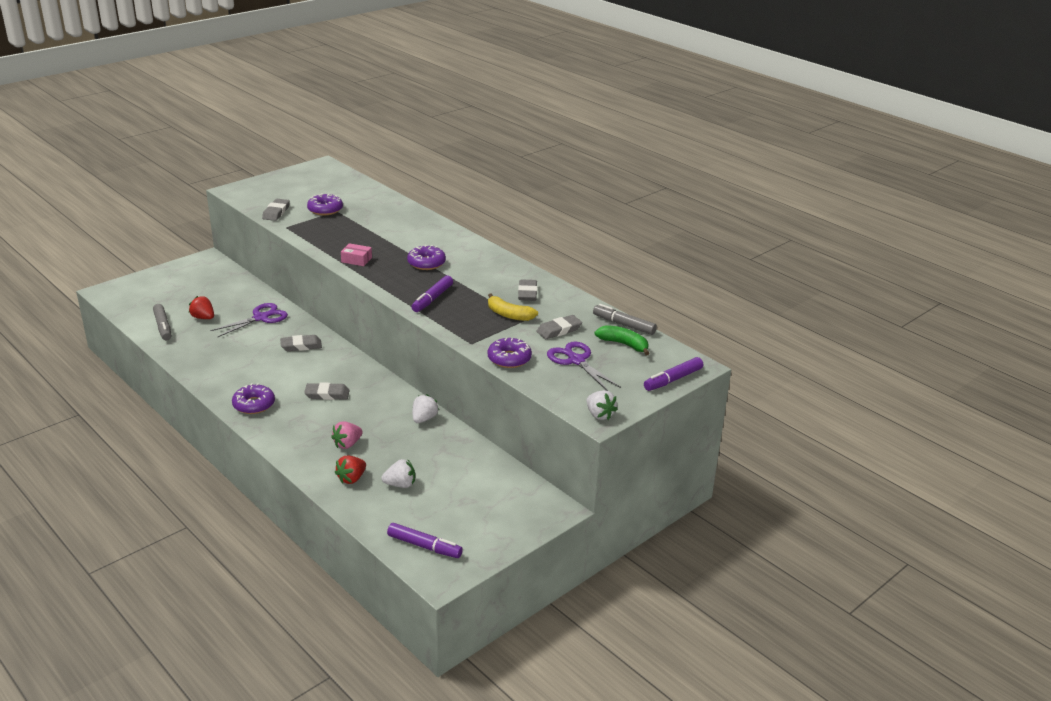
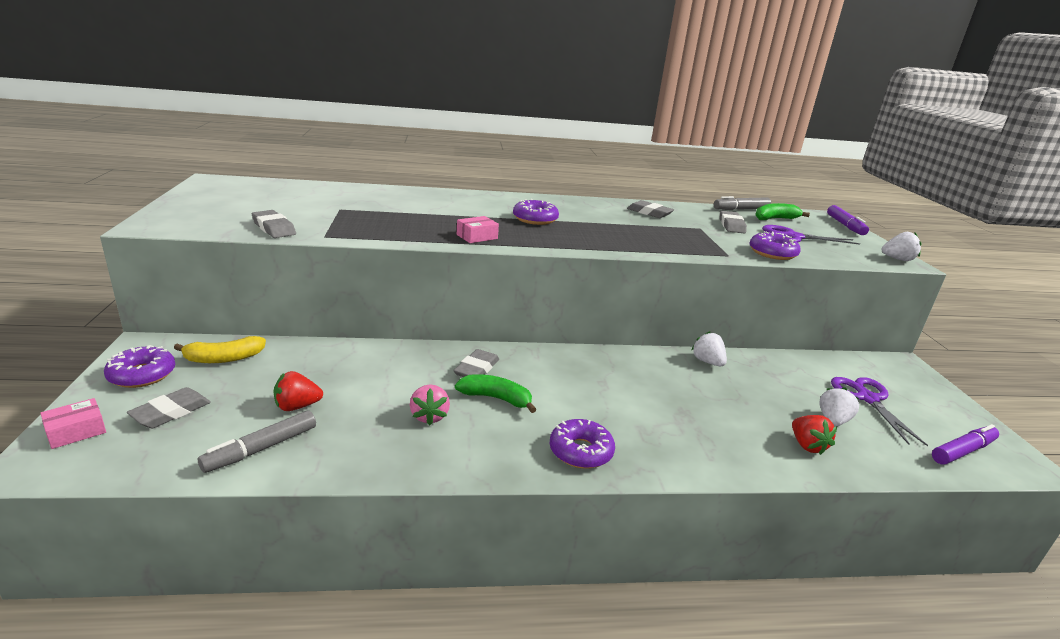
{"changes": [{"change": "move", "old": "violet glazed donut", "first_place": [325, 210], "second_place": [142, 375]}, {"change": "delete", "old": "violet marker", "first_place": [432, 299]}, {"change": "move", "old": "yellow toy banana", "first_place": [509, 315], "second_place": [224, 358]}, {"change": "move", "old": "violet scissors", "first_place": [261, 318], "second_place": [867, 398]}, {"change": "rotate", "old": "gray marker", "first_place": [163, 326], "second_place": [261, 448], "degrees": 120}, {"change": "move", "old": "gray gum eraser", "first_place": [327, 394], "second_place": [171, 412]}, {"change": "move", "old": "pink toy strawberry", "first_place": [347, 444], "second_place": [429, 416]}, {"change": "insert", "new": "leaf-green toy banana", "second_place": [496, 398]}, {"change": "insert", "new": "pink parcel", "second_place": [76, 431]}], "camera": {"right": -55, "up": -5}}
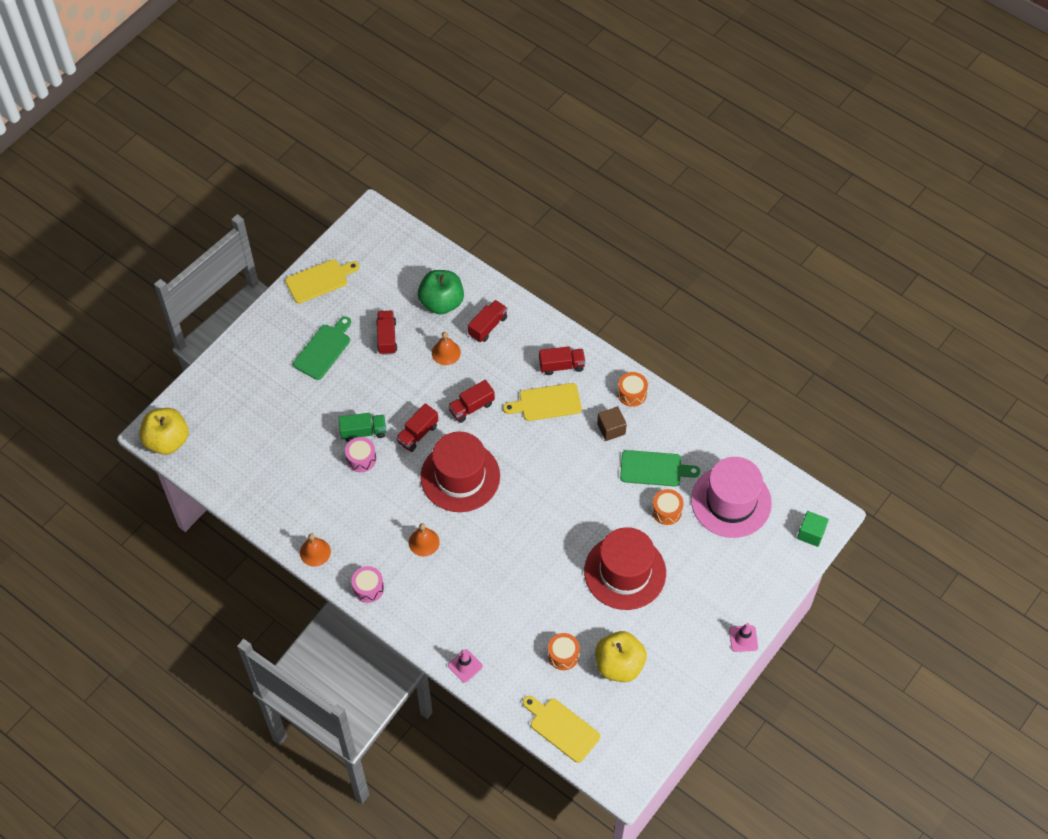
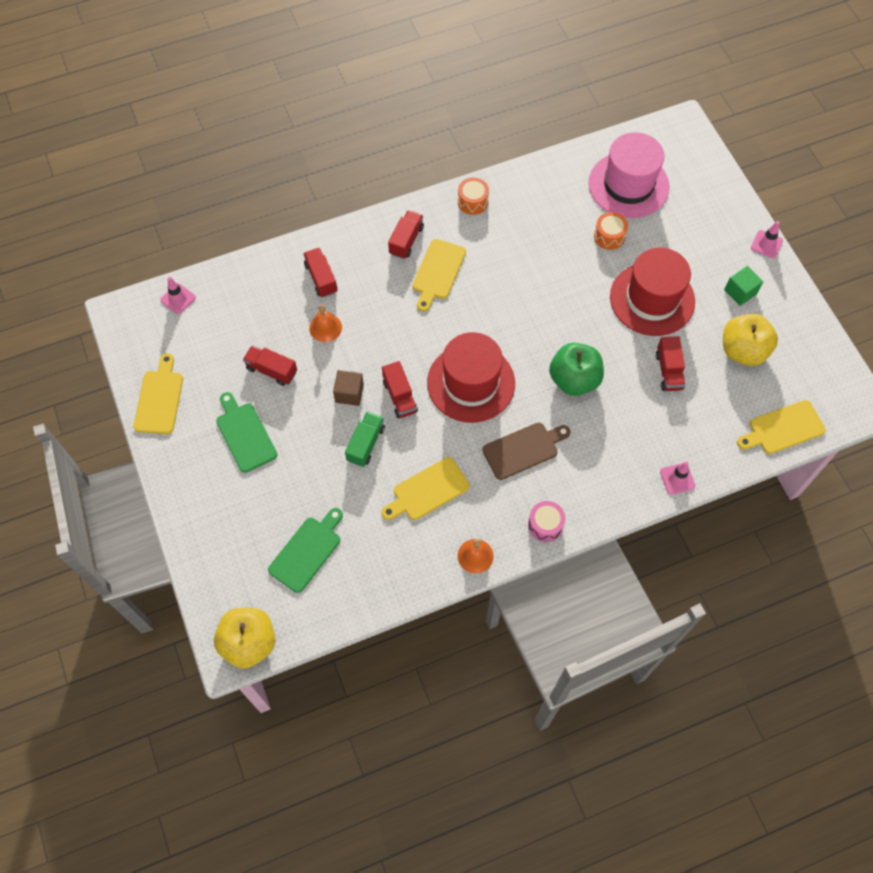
{"changes": [{"change": "move", "old": "leaf-green apple fruit", "first_place": [441, 302], "second_place": [574, 379]}, {"change": "move", "old": "scarlet toy truck", "first_place": [471, 407], "second_place": [668, 371]}, {"change": "move", "old": "russet solid cube", "first_place": [611, 429], "second_place": [349, 393]}, {"change": "delete", "old": "pink snare drum", "first_place": [361, 459]}, {"change": "move", "old": "leaf-green cutting board", "first_place": [654, 469], "second_place": [307, 551]}, {"change": "move", "old": "leaf-green solid cube", "first_place": [811, 533], "second_place": [740, 292]}, {"change": "replace", "old": "bright orange bell", "new": "russet cutting board", "first_place": [424, 542], "second_place": [523, 450]}, {"change": "delete", "old": "bright orange snare drum", "first_place": [563, 655]}, {"change": "insert", "new": "pink road cone", "second_place": [178, 299]}, {"change": "insert", "new": "yellow cutting board", "second_place": [427, 490]}], "camera": {"right": -60, "up": 5}}
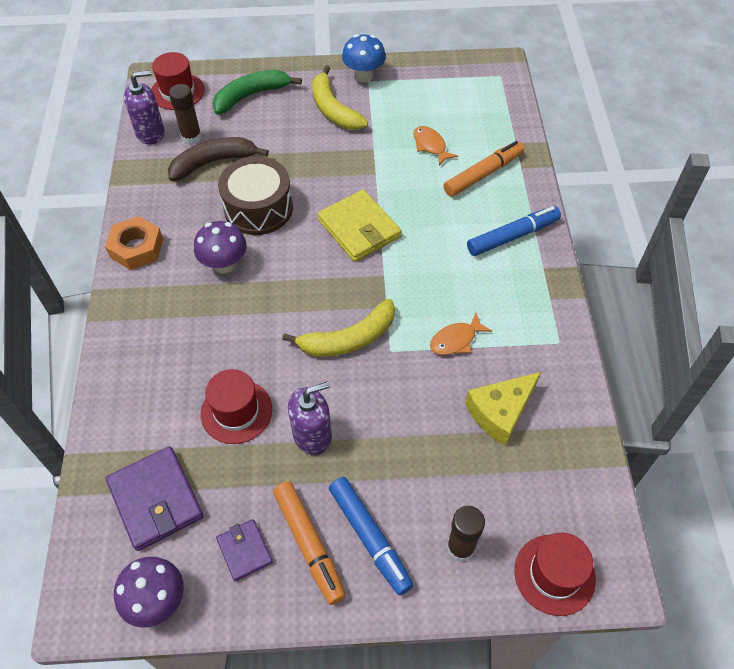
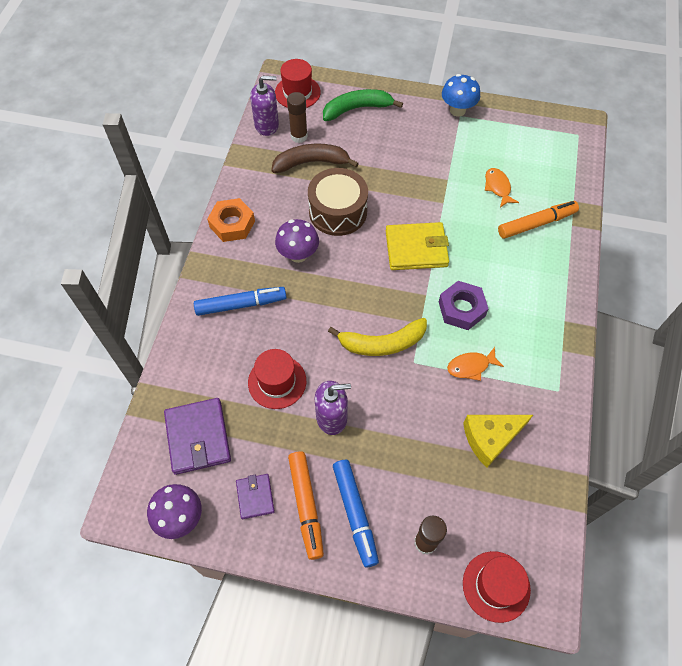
{"changes": [{"change": "delete", "old": "yellow toy banana", "first_place": [333, 109]}, {"change": "rotate", "old": "yellow billfold", "first_place": [359, 228], "second_place": [416, 249], "degrees": -75}, {"change": "move", "old": "royal blue marker", "first_place": [512, 236], "second_place": [241, 304]}, {"change": "insert", "new": "violet hexagon nut", "second_place": [461, 309]}], "camera": {"right": 15, "up": 5}}
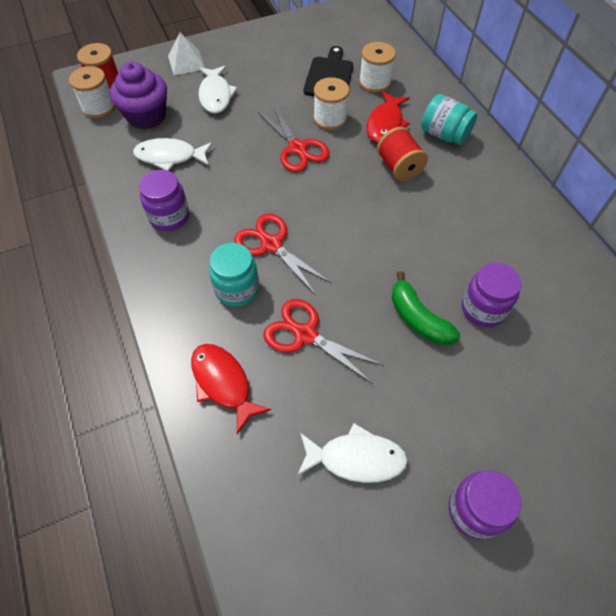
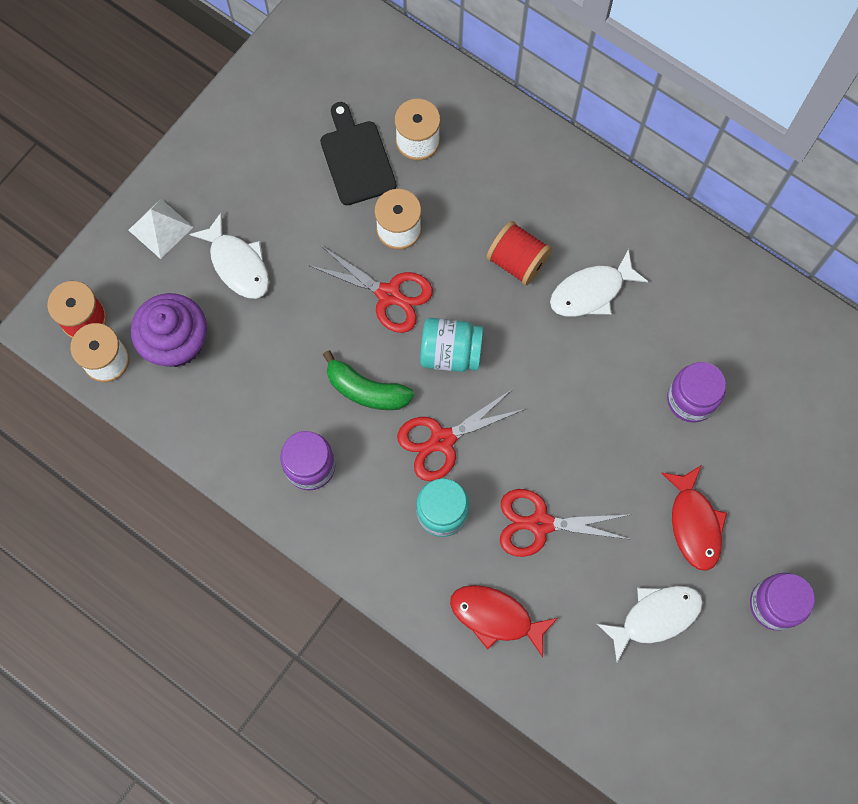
{"changes": [{"change": "move", "old": "scarlet fish figure", "first_place": [385, 124], "second_place": [694, 524]}, {"change": "move", "old": "aqua preserve jar", "first_place": [444, 135], "second_place": [450, 353]}, {"change": "move", "old": "snow-white fish figure", "first_place": [170, 157], "second_place": [591, 292]}, {"change": "rotate", "old": "scarlet scissors", "first_place": [271, 245], "second_place": [442, 440], "degrees": -45}, {"change": "move", "old": "leaf-green toy banana", "first_place": [418, 318], "second_place": [366, 390]}], "camera": {"right": -30, "up": 15}}
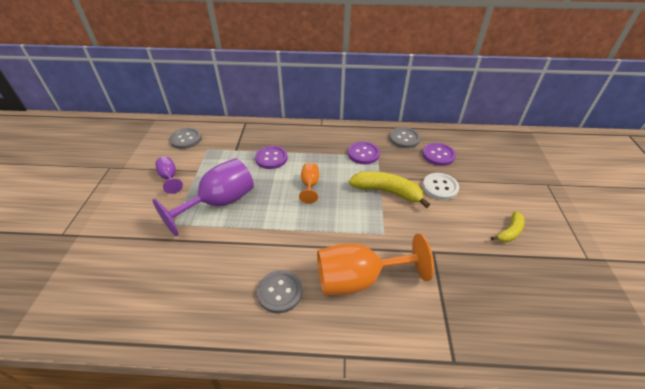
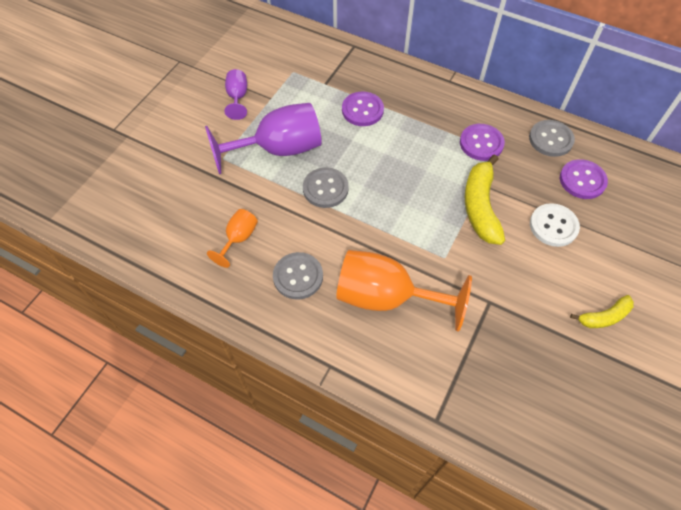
{"changes": [{"change": "move", "old": "gray button", "first_place": [186, 139], "second_place": [325, 189]}, {"change": "move", "old": "bright orange goblet", "first_place": [310, 185], "second_place": [238, 239]}, {"change": "rotate", "old": "yellow toy banana", "first_place": [387, 192], "second_place": [480, 207], "degrees": -135}], "camera": {"right": 25, "up": 15}}
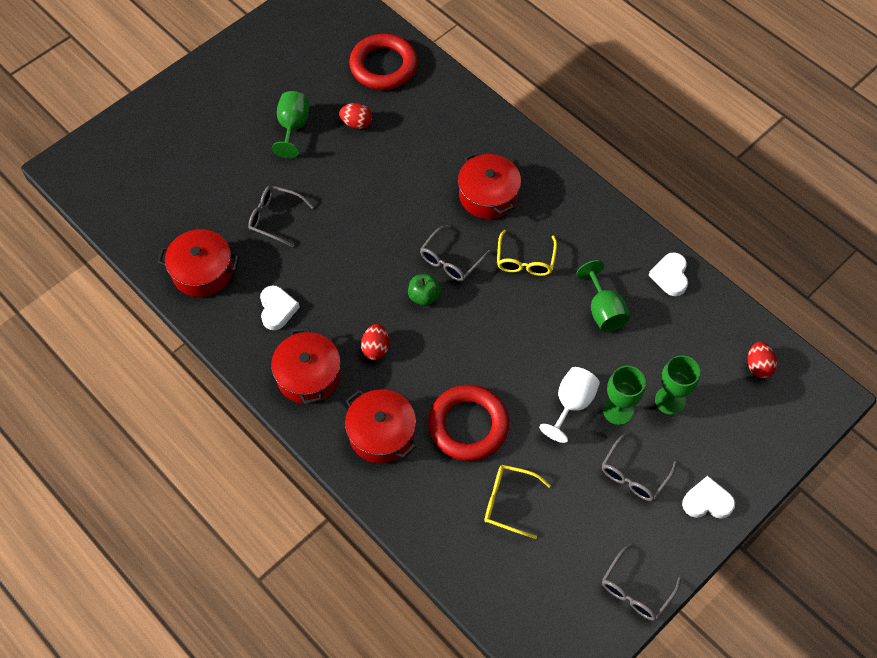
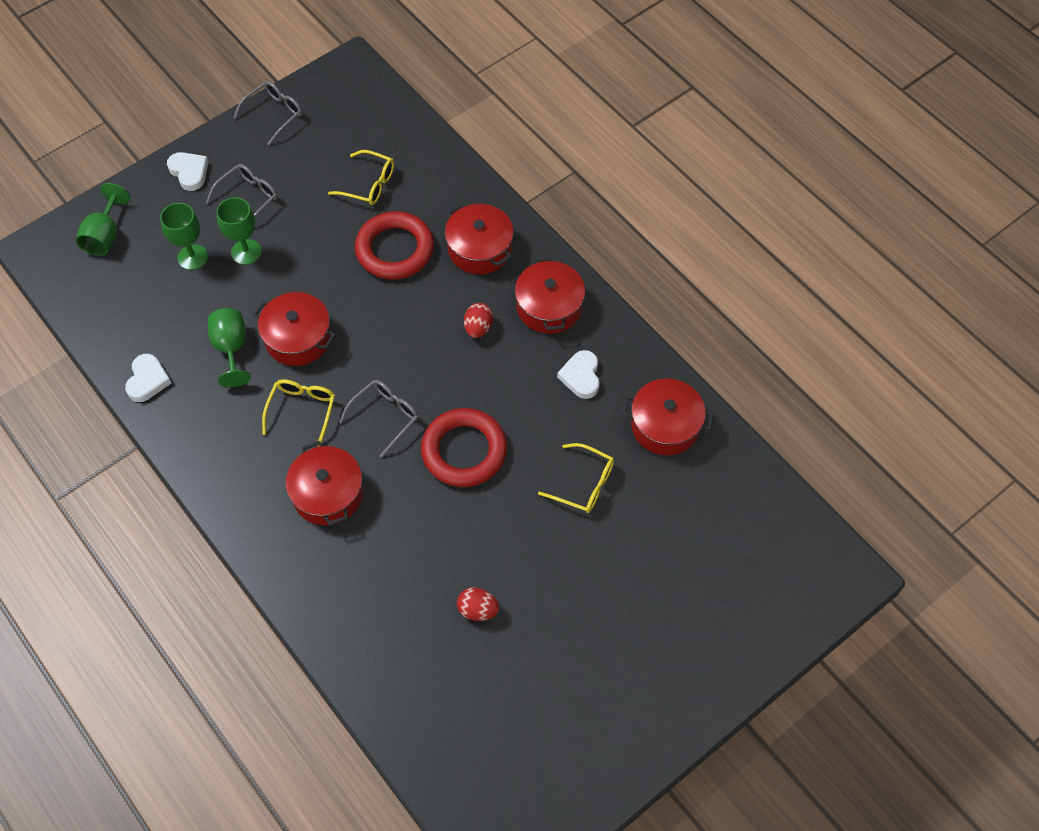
{"changes": [{"change": "move", "old": "scarlet torus", "first_place": [383, 66], "second_place": [464, 451]}, {"change": "move", "old": "leaf-green goblet", "first_place": [293, 127], "second_place": [105, 236]}, {"change": "recolor", "old": "gray spectacles", "new": "yellow spectacles", "first_place": [275, 218], "second_place": [583, 484]}, {"change": "delete", "old": "leaf-green apple fruit", "first_place": [424, 296]}, {"change": "delete", "old": "scarlet egg shape", "first_place": [758, 366]}, {"change": "delete", "old": "snow-white goblet", "first_place": [571, 404]}, {"change": "rotate", "old": "snow-white love heart", "first_place": [707, 501], "second_place": [189, 172], "degrees": -135}, {"change": "insert", "new": "scarlet stockpot", "second_place": [298, 338]}], "camera": {"right": -175, "up": 0}}
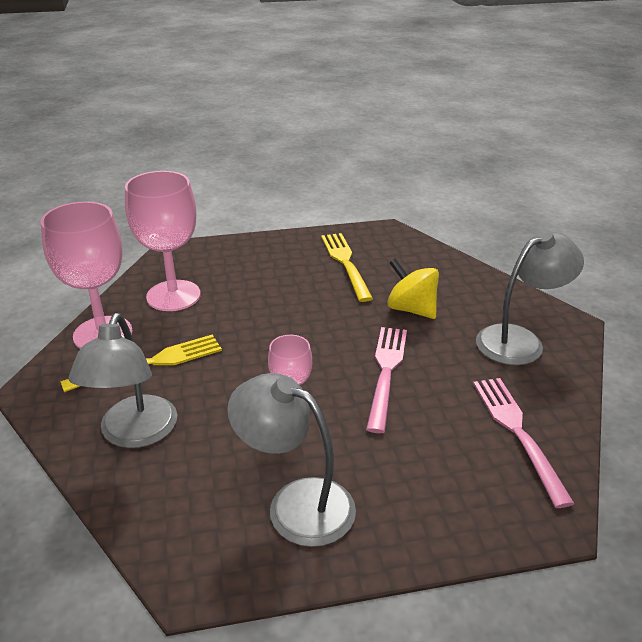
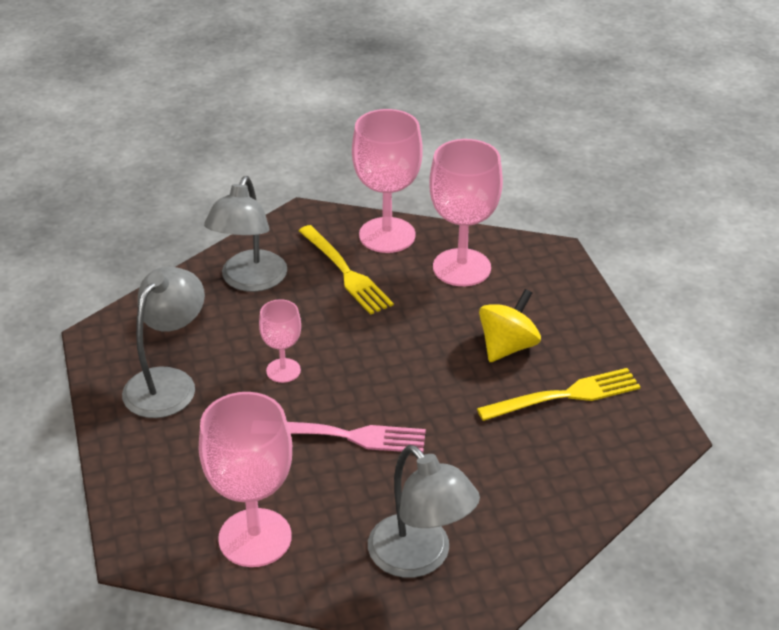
{"changes": [{"change": "move", "old": "yellow toy top", "first_place": [411, 309], "second_place": [507, 347]}, {"change": "rotate", "old": "gray reading lamp", "first_place": [134, 434], "second_place": [250, 281], "degrees": -75}, {"change": "replace", "old": "pink fork", "new": "pink goblet", "first_place": [517, 432], "second_place": [255, 538]}], "camera": {"right": 85, "up": 5}}
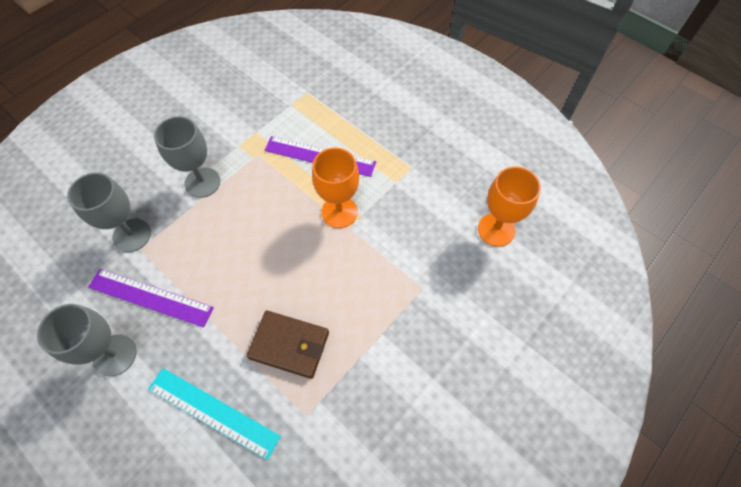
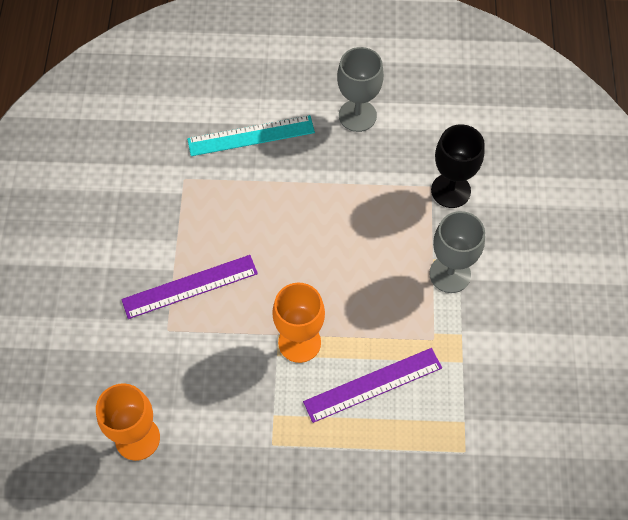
{"changes": [{"change": "recolor", "old": "gray goblet", "new": "jet-black goblet", "first_place": [132, 235], "second_place": [450, 190]}, {"change": "move", "old": "violet straightedge", "first_place": [150, 297], "second_place": [190, 286]}, {"change": "delete", "old": "russet billfold", "first_place": [289, 345]}], "camera": {"right": 140, "up": 0}}
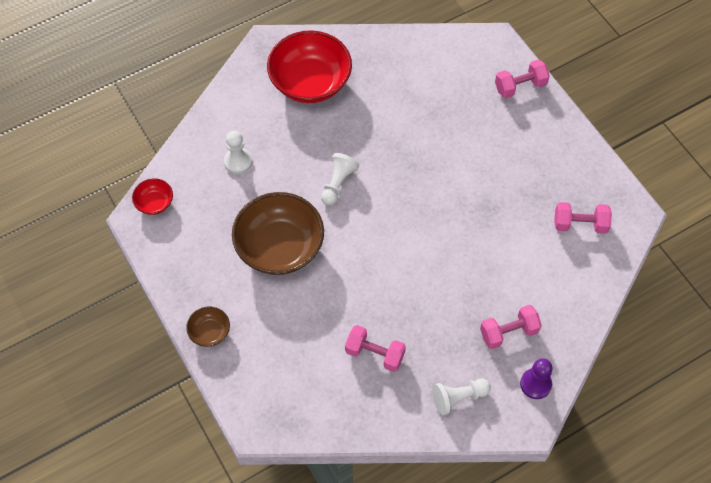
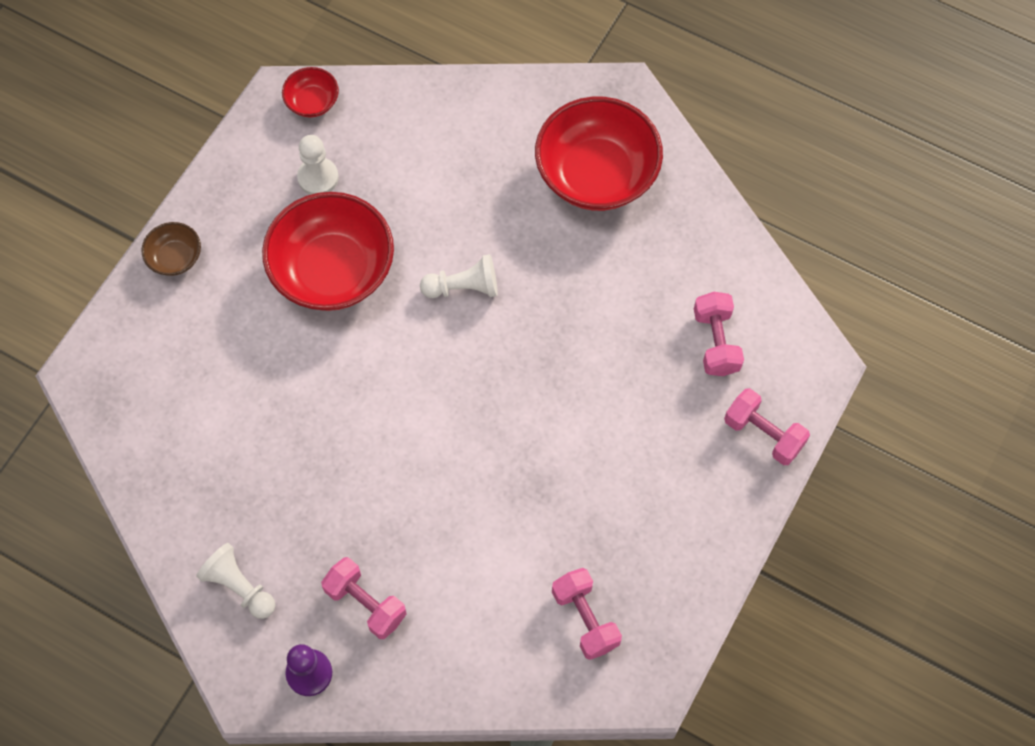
{"changes": [{"change": "move", "old": "snow-white game pawn", "first_place": [238, 161], "second_place": [318, 177]}, {"change": "recolor", "old": "russet deep dish", "new": "scarlet deep dish", "first_place": [280, 247], "second_place": [332, 270]}, {"change": "move", "old": "pink free weight", "first_place": [375, 354], "second_place": [716, 342]}], "camera": {"right": 60, "up": 5}}
